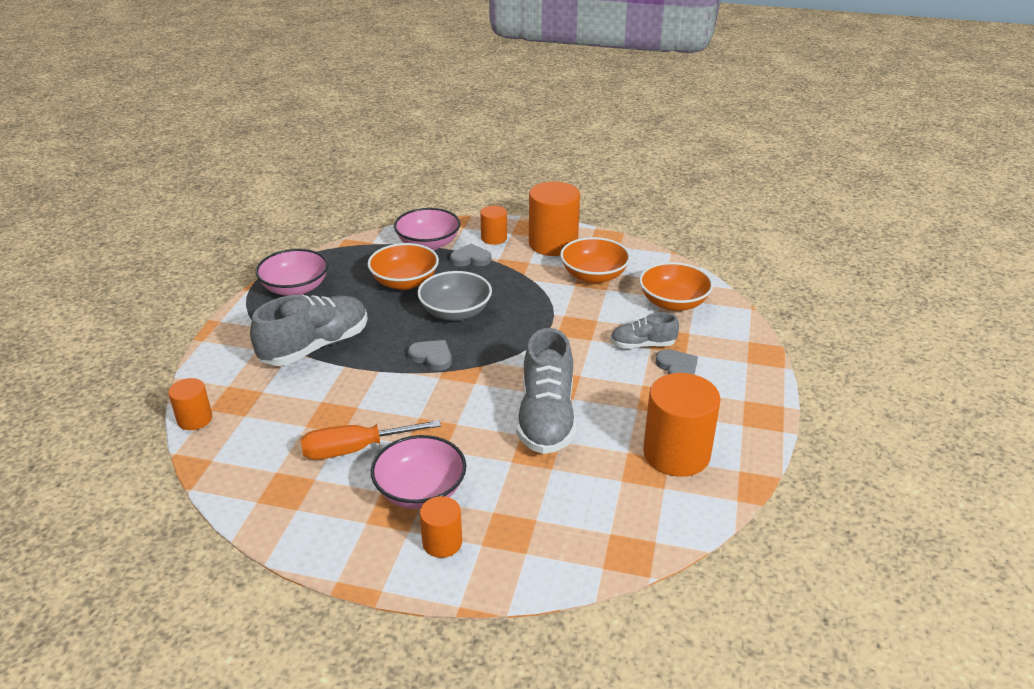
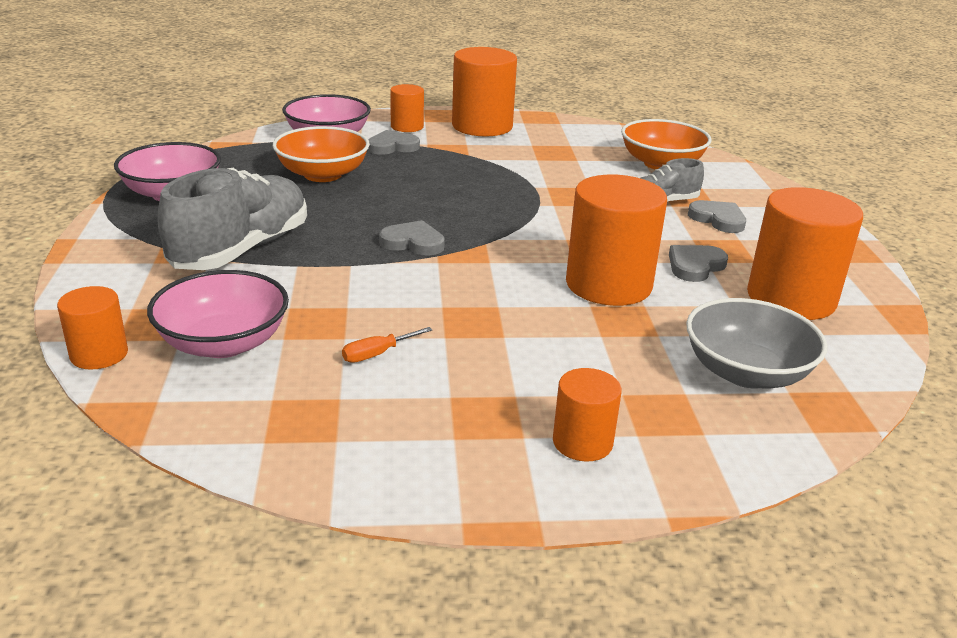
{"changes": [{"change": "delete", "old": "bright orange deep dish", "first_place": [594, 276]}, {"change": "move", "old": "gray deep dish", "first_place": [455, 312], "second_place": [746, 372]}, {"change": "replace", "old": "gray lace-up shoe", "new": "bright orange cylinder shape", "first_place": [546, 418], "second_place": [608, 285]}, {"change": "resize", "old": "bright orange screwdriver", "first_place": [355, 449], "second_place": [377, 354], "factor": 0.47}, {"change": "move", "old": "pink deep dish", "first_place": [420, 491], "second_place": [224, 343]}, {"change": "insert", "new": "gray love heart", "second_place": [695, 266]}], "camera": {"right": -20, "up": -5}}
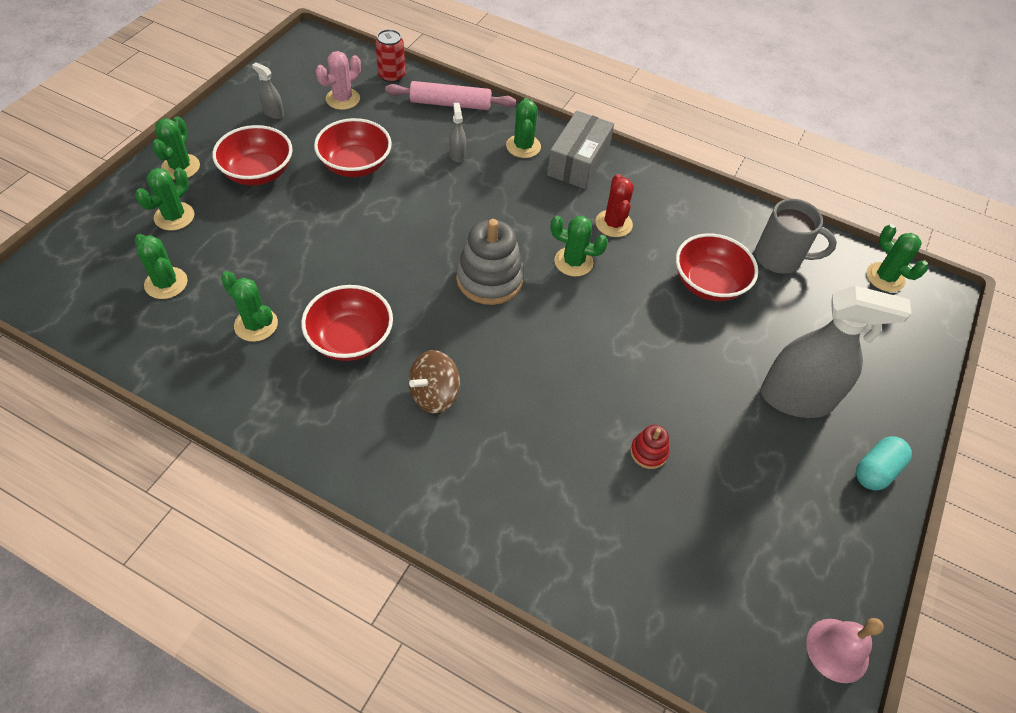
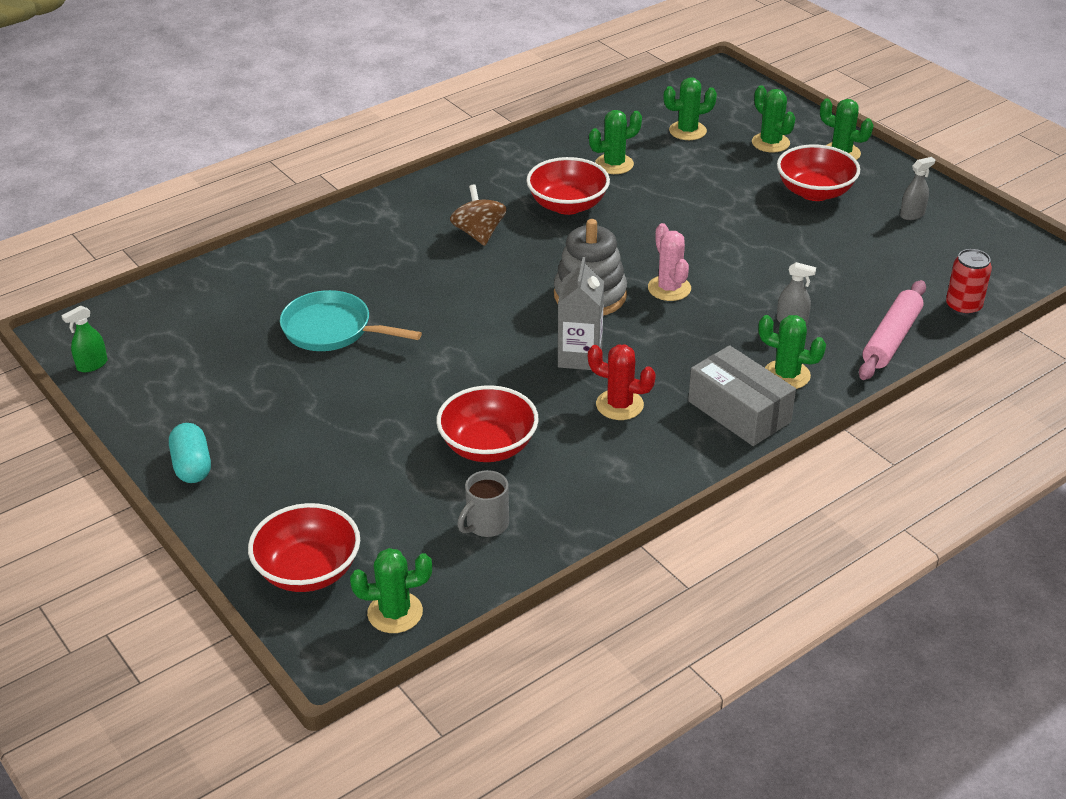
{"changes": [{"change": "move", "old": "pink prickly plant", "first_place": [343, 99], "second_place": [669, 288]}, {"change": "move", "old": "scarlet deep dish", "first_place": [355, 165], "second_place": [308, 570]}, {"change": "resize", "old": "gray mug", "first_place": [780, 258], "second_place": [486, 525], "factor": 0.67}, {"change": "replace", "old": "leaf-green prickly plant", "new": "gray milk carton", "first_place": [573, 262], "second_place": [580, 356]}, {"change": "delete", "old": "gray sprayer", "first_place": [796, 398]}, {"change": "replace", "old": "scarlet stacking rings", "new": "aqua pan", "first_place": [648, 452], "second_place": [332, 330]}, {"change": "replace", "old": "pink bell", "new": "leaf-green sprayer", "first_place": [837, 650], "second_place": [92, 365]}], "camera": {"right": 120, "up": -15}}
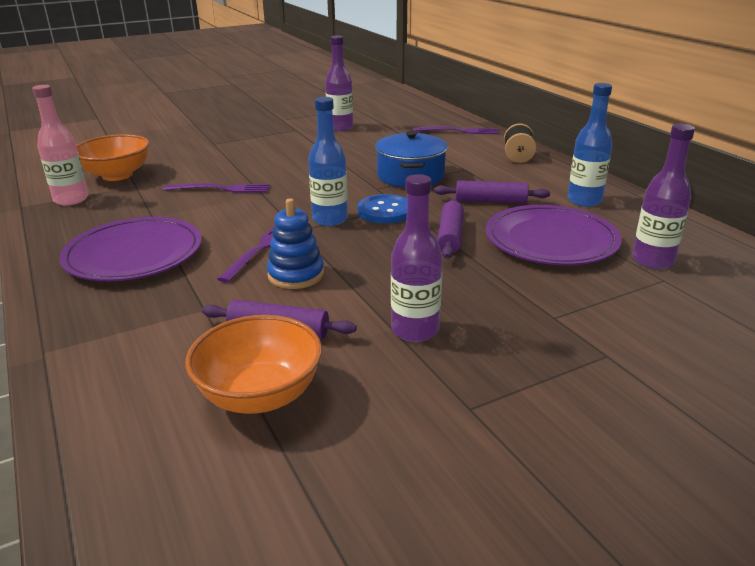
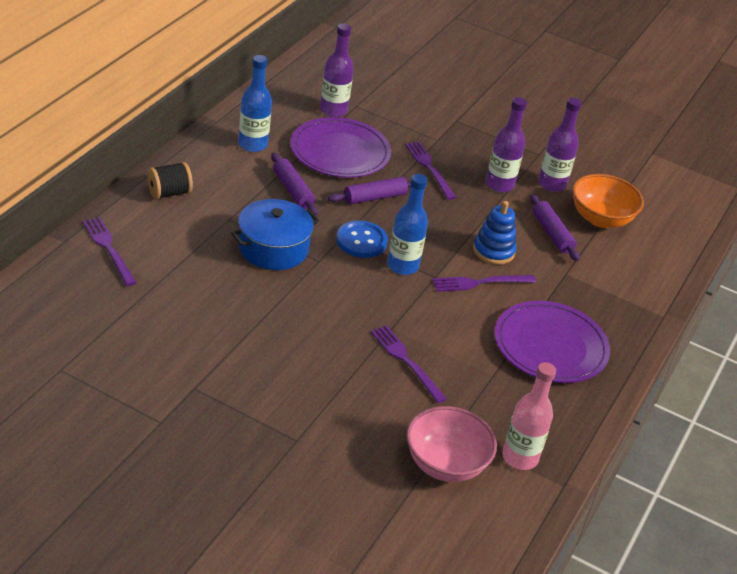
{"changes": [{"change": "move", "old": "violet flask", "first_place": [340, 127], "second_place": [552, 184]}, {"change": "recolor", "old": "bright orange deep dish", "new": "pink deep dish", "first_place": [117, 175], "second_place": [445, 464]}, {"change": "insert", "new": "violet fork", "second_place": [429, 168]}], "camera": {"right": -130, "up": 10}}
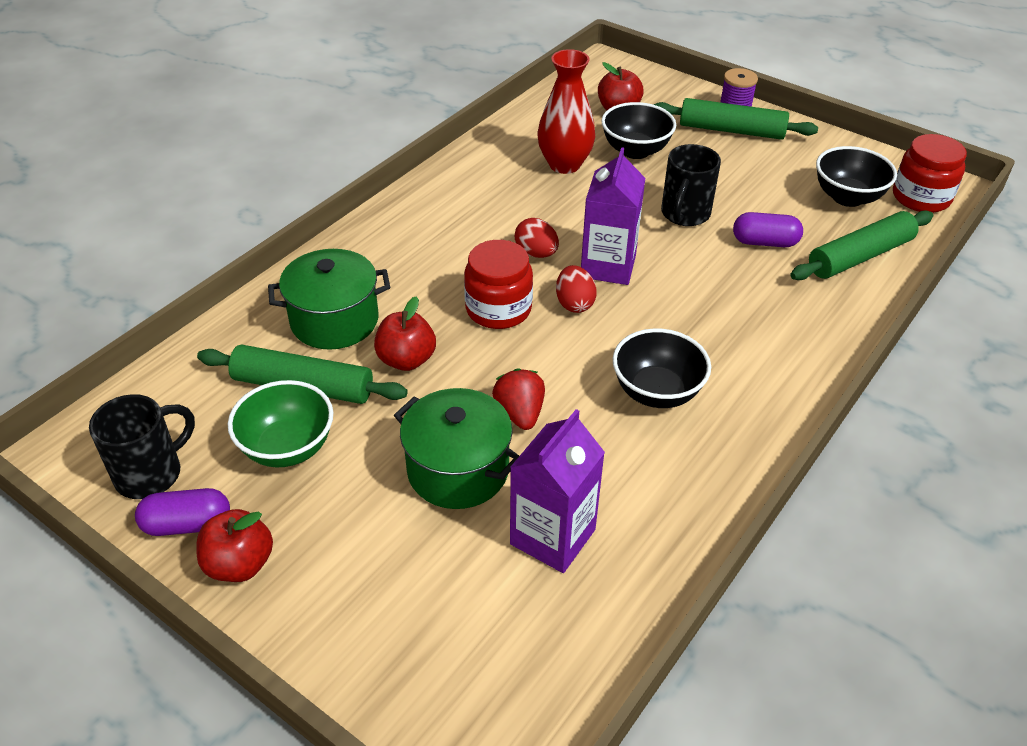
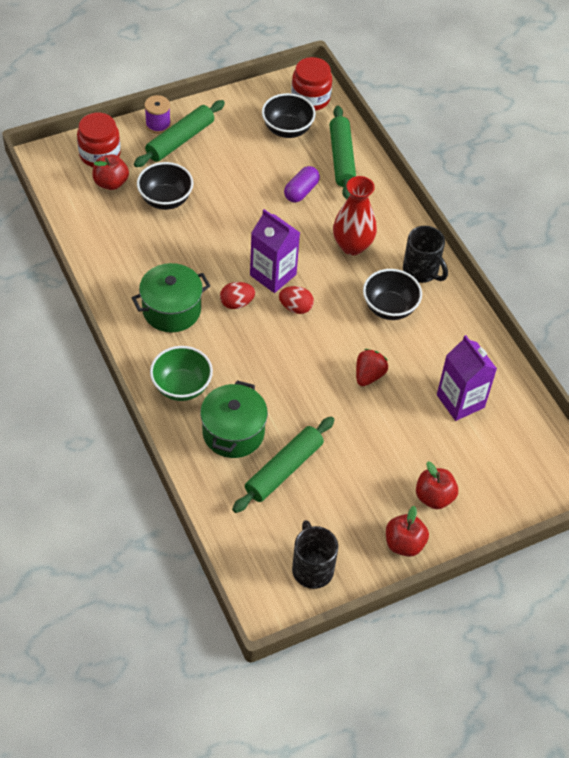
{"changes": [{"change": "move", "old": "scarlet flower vase", "first_place": [564, 164], "second_place": [352, 246]}, {"change": "move", "old": "jet-black mug", "first_place": [684, 214], "second_place": [421, 271]}, {"change": "move", "old": "scarlet preserve jar", "first_place": [498, 309], "second_place": [100, 154]}, {"change": "move", "old": "scarlet apple fruit", "first_place": [406, 360], "second_place": [434, 497]}, {"change": "rotate", "old": "scarlet toy strawberry", "first_place": [520, 413], "second_place": [369, 375], "degrees": 105}, {"change": "move", "old": "leaf-green deep dish", "first_place": [287, 448], "second_place": [181, 386]}, {"change": "move", "old": "leaf-green stockpot", "first_place": [458, 470], "second_place": [171, 310]}, {"change": "delete", "old": "violet capsule", "first_place": [187, 524]}], "camera": {"right": -65, "up": 10}}
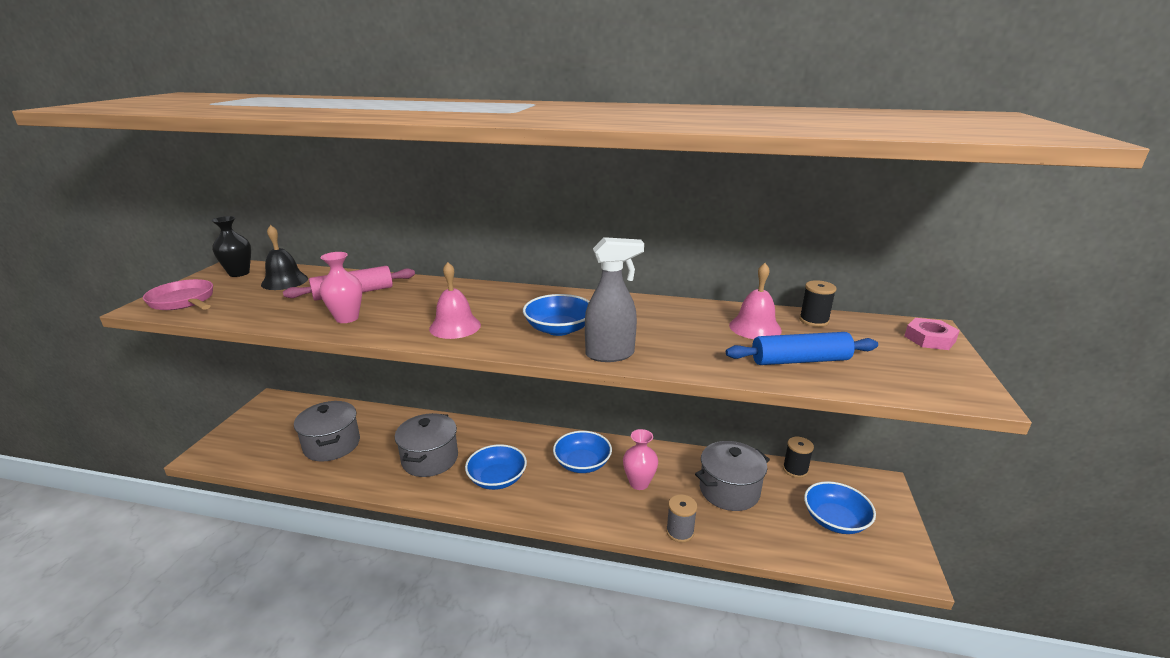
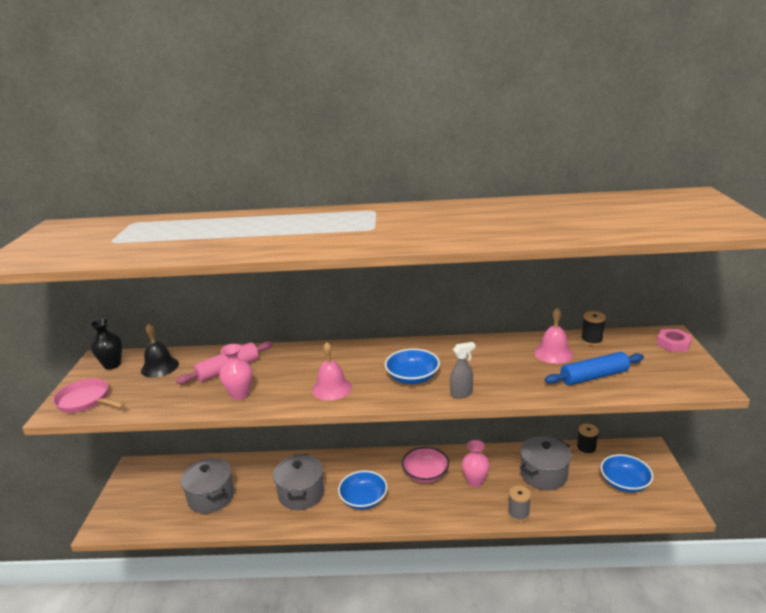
{"changes": [{"change": "resize", "old": "gray sprayer", "first_place": [610, 354], "second_place": [461, 394], "factor": 0.64}, {"change": "recolor", "old": "royal blue deep dish", "new": "pink deep dish", "first_place": [582, 463], "second_place": [425, 474]}], "camera": {"right": -10, "up": 0}}
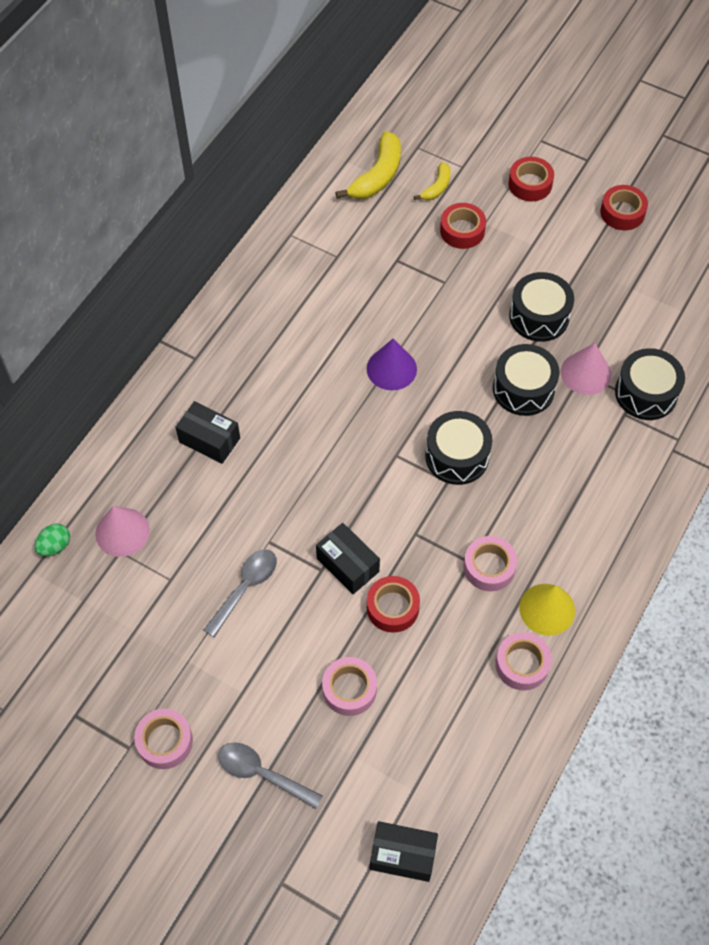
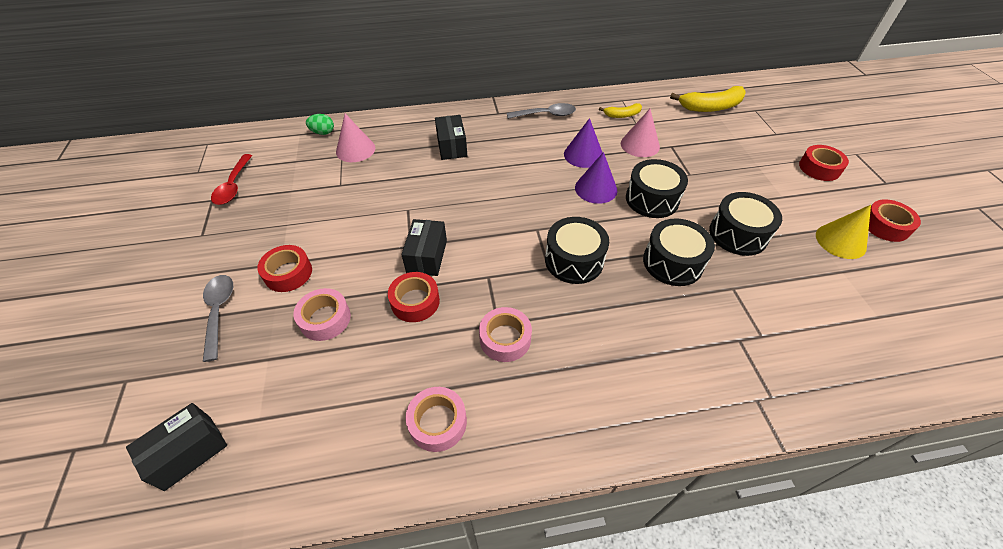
{"changes": [{"change": "move", "old": "yellow toy banana", "first_place": [437, 187], "second_place": [622, 115]}, {"change": "move", "old": "scarlet sticky tape", "first_place": [462, 231], "second_place": [288, 273]}, {"change": "move", "old": "pink cone", "first_place": [586, 373], "second_place": [640, 145]}, {"change": "move", "old": "jet-black snare drum", "first_place": [646, 393], "second_place": [652, 199]}, {"change": "move", "old": "gray tablespoon", "first_place": [245, 588], "second_place": [546, 115]}, {"change": "move", "old": "yellow cone", "first_place": [547, 609], "second_place": [840, 241]}, {"change": "delete", "old": "pink sticky tape", "first_place": [165, 741]}, {"change": "rotate", "old": "jet-black parcel", "first_place": [403, 855], "second_place": [188, 452], "degrees": 75}, {"change": "insert", "new": "violet cone", "second_place": [583, 155]}, {"change": "insert", "new": "scarlet tablespoon", "second_place": [233, 186]}], "camera": {"right": 50, "up": -10}}
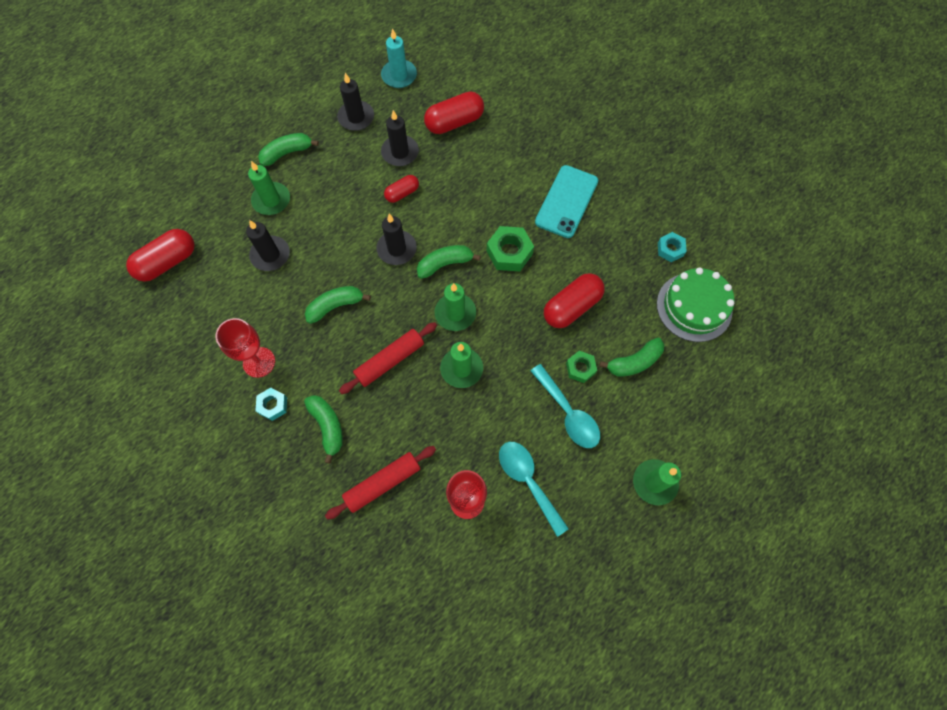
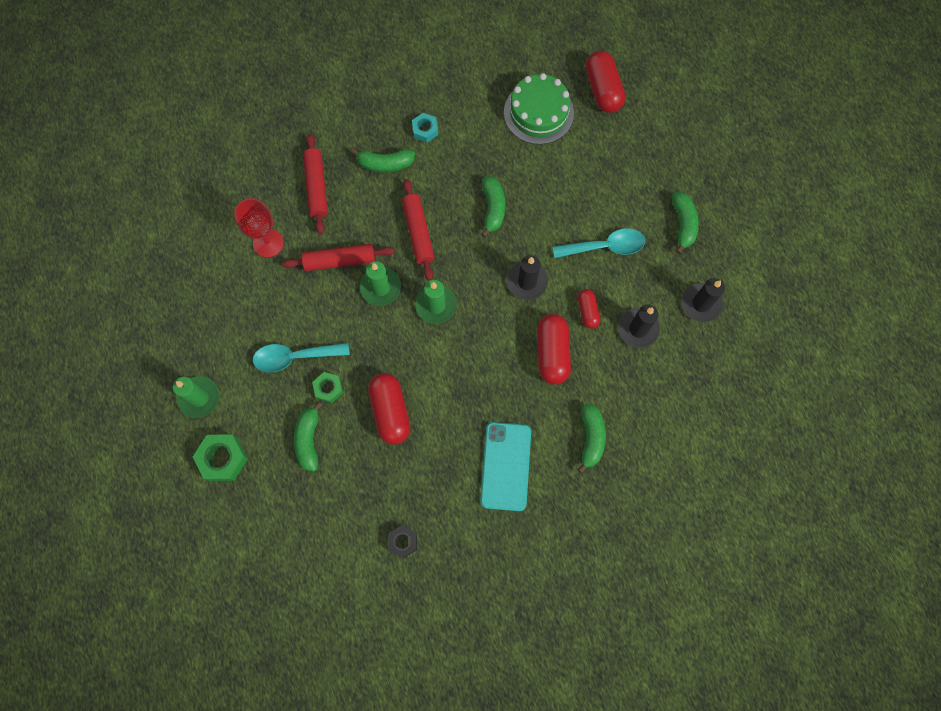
{"changes": [{"change": "delete", "old": "aqua candle", "first_place": [399, 76]}, {"change": "move", "old": "scarlet capsule", "first_place": [454, 122], "second_place": [552, 353]}, {"change": "delete", "old": "leaf-green candle", "first_place": [271, 200]}, {"change": "rotate", "old": "aqua phone", "first_place": [566, 201], "second_place": [505, 466], "degrees": 45}, {"change": "delete", "old": "jet-black candle", "first_place": [270, 255]}, {"change": "move", "old": "leaf-green hexagon nut", "first_place": [509, 252], "second_place": [223, 459]}, {"change": "recolor", "old": "aqua hexagon nut", "new": "jet-black hexagon nut", "first_place": [670, 249], "second_place": [403, 542]}, {"change": "move", "old": "leaf-green toy banana", "first_place": [445, 264], "second_place": [591, 438]}, {"change": "move", "old": "leaf-green cake", "first_place": [694, 307], "second_place": [538, 112]}, {"change": "delete", "old": "scarlet goblet", "first_place": [259, 362]}, {"change": "move", "old": "aqua tablespoon", "first_place": [528, 481], "second_place": [605, 247]}, {"change": "insert", "new": "scarlet pastry roller", "second_place": [340, 261]}], "camera": {"right": 115, "up": 5}}
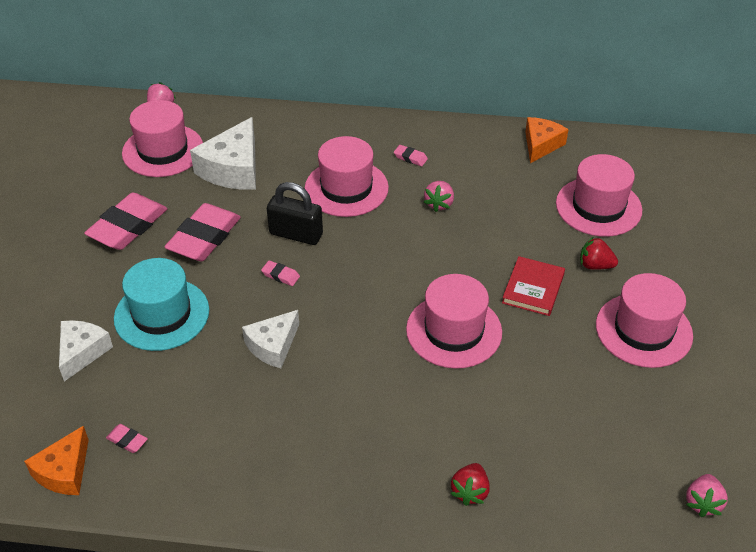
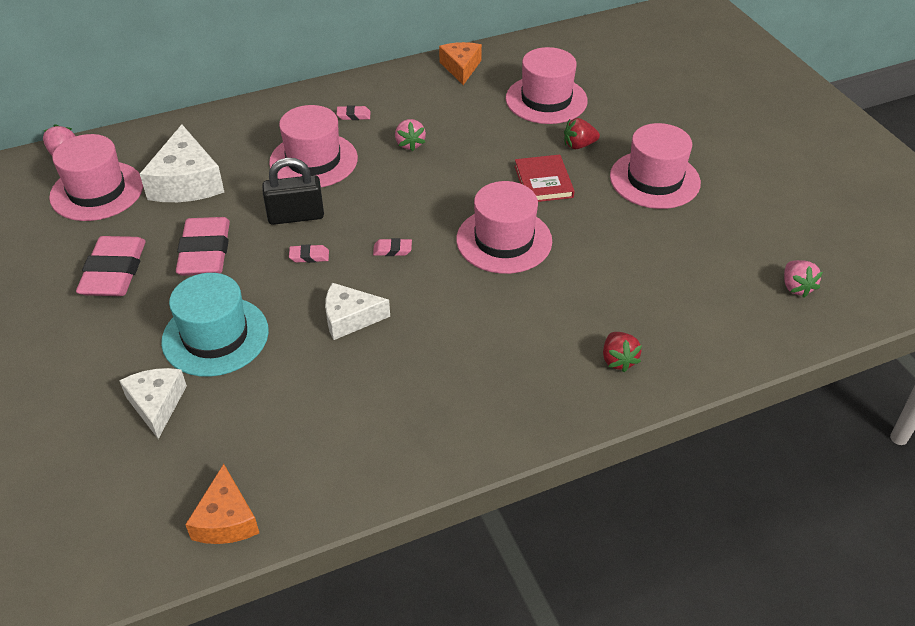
{"changes": [{"change": "rotate", "old": "snow-white piece of cheese", "first_place": [273, 346], "second_place": [350, 318], "degrees": 75}, {"change": "move", "old": "pink gum eraser", "first_place": [127, 440], "second_place": [392, 250]}], "camera": {"right": -30, "up": 0}}
